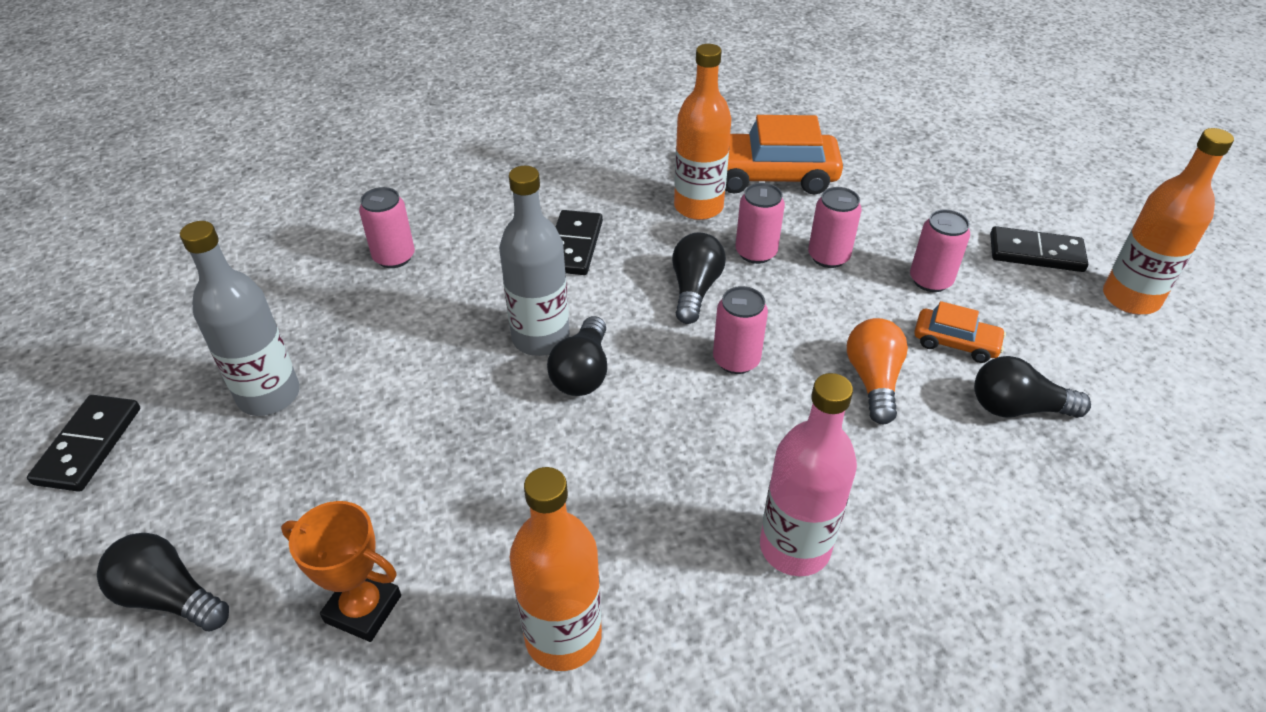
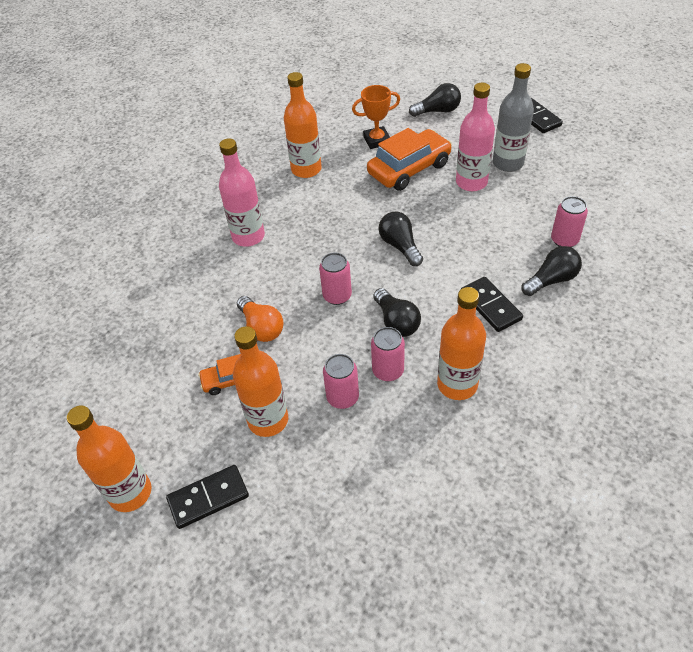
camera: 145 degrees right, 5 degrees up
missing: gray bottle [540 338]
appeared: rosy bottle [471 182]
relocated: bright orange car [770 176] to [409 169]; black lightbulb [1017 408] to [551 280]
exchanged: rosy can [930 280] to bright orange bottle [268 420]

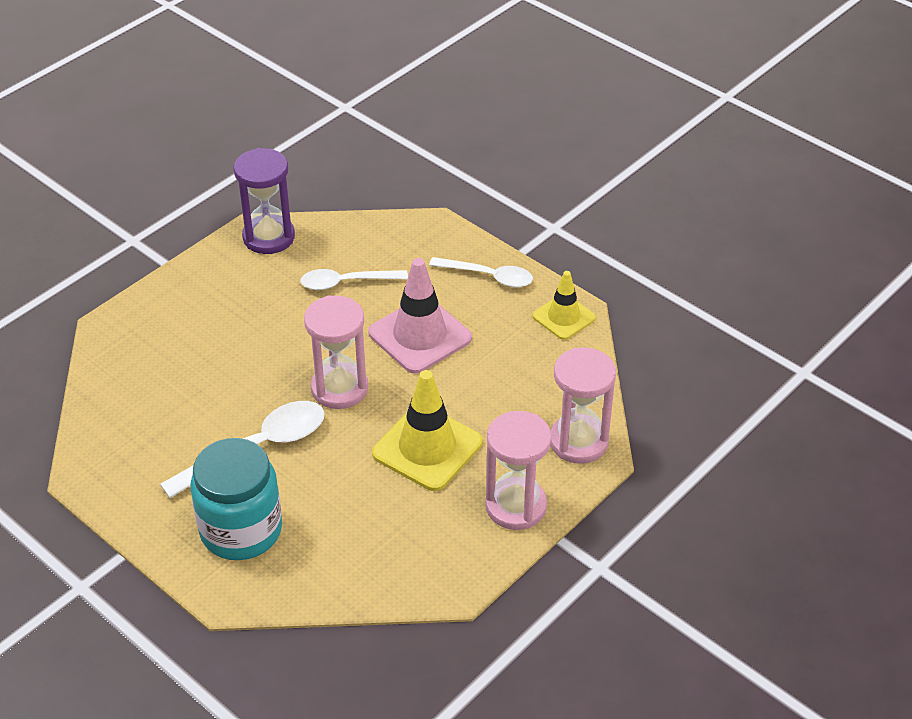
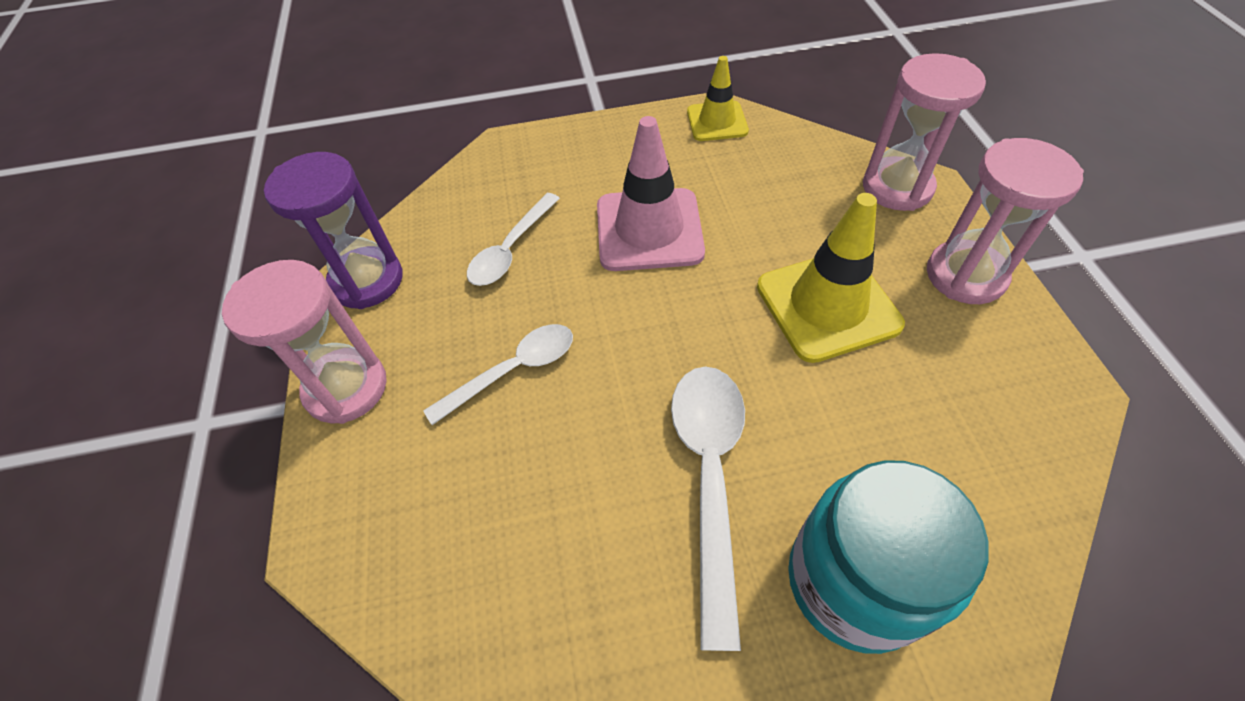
camera: 50 degrees left, 10 degrees up
relocated: rosy hourglass [339 388] to [346 388]; white teaspoon [489 276] to [514 370]

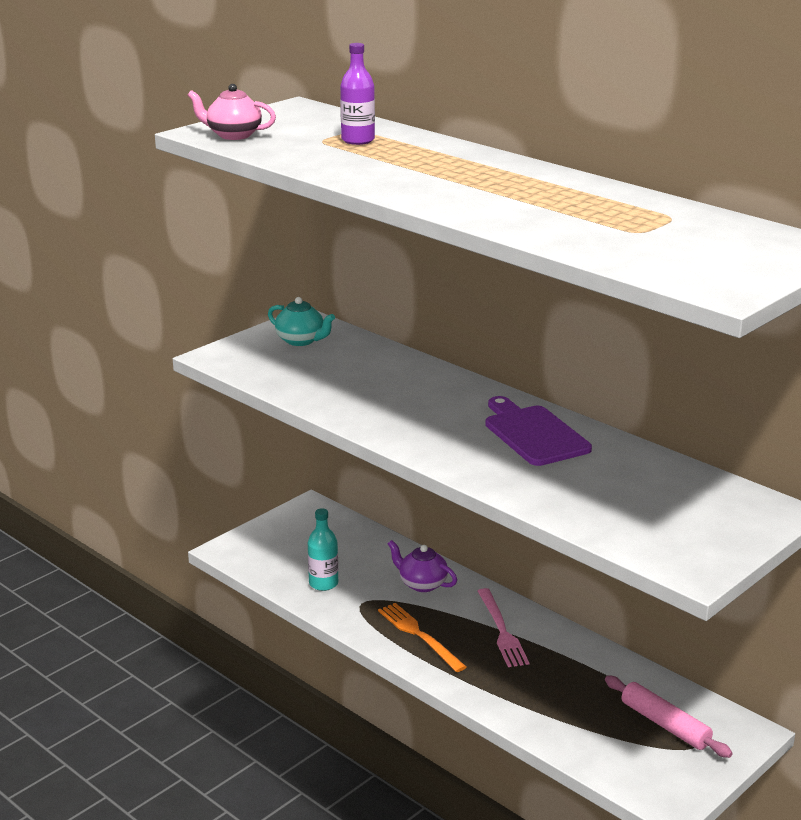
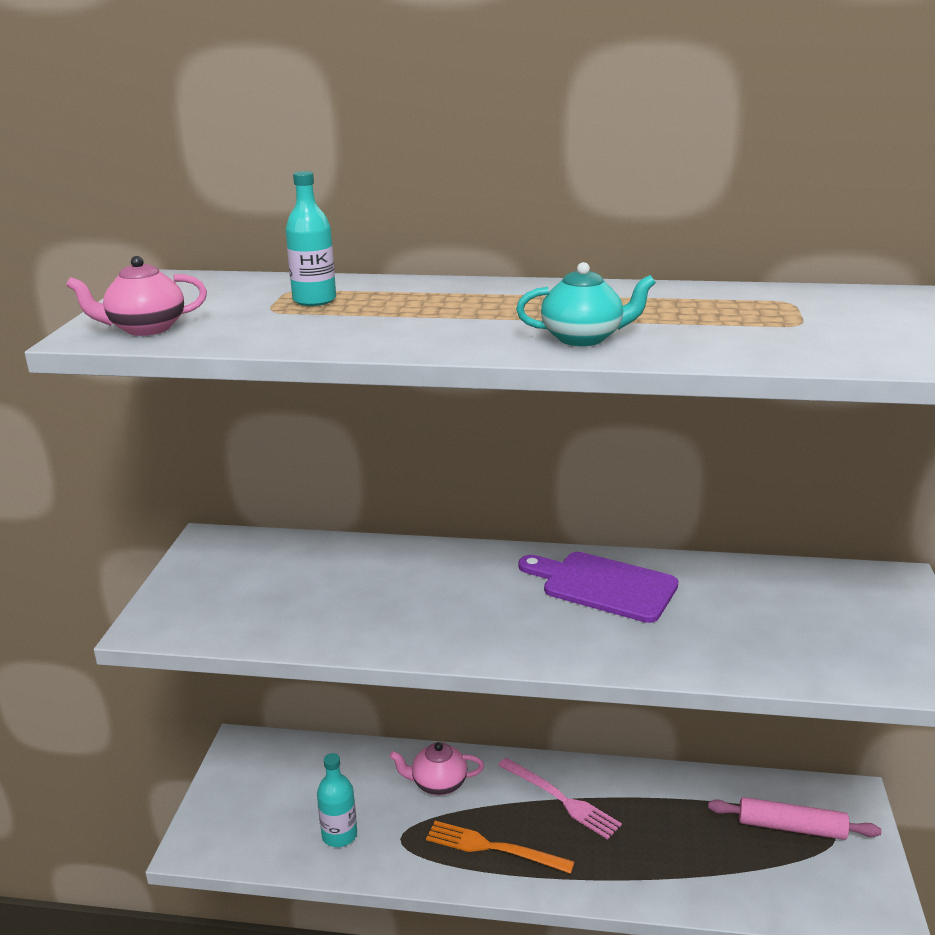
camera: 35 degrees left, 0 degrees up
relocated: turquoise tea pot [301 340] to [583 338]
colour: purple bottle [358 140] to turquoise bottle [314 300]; purple tea pot [422 584] to rosy tea pot [438 783]

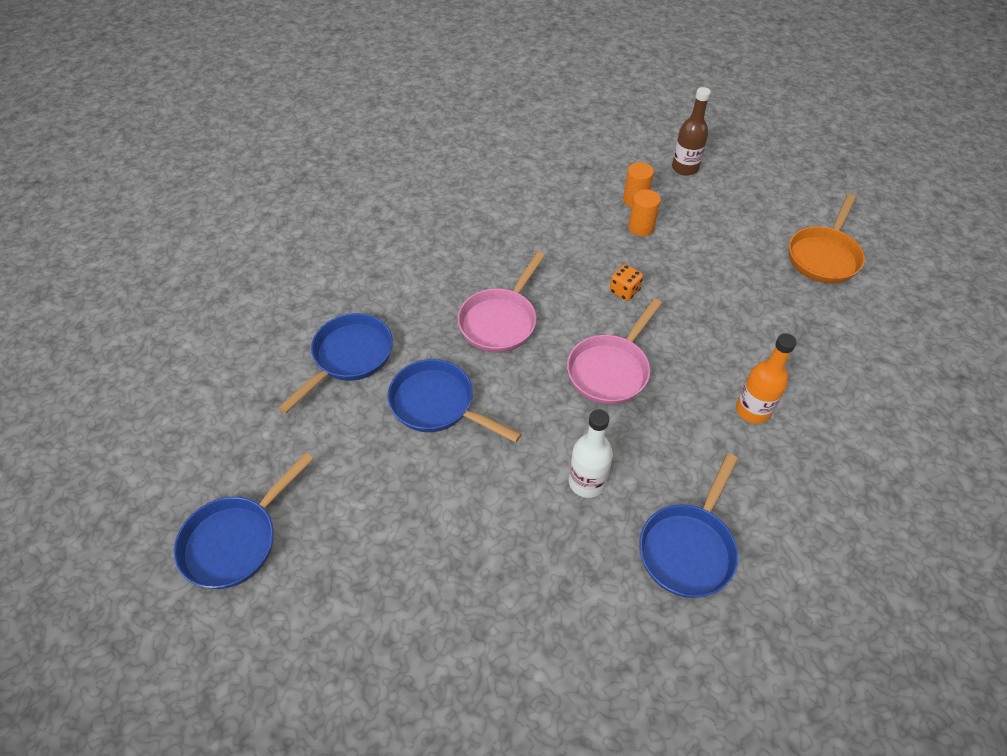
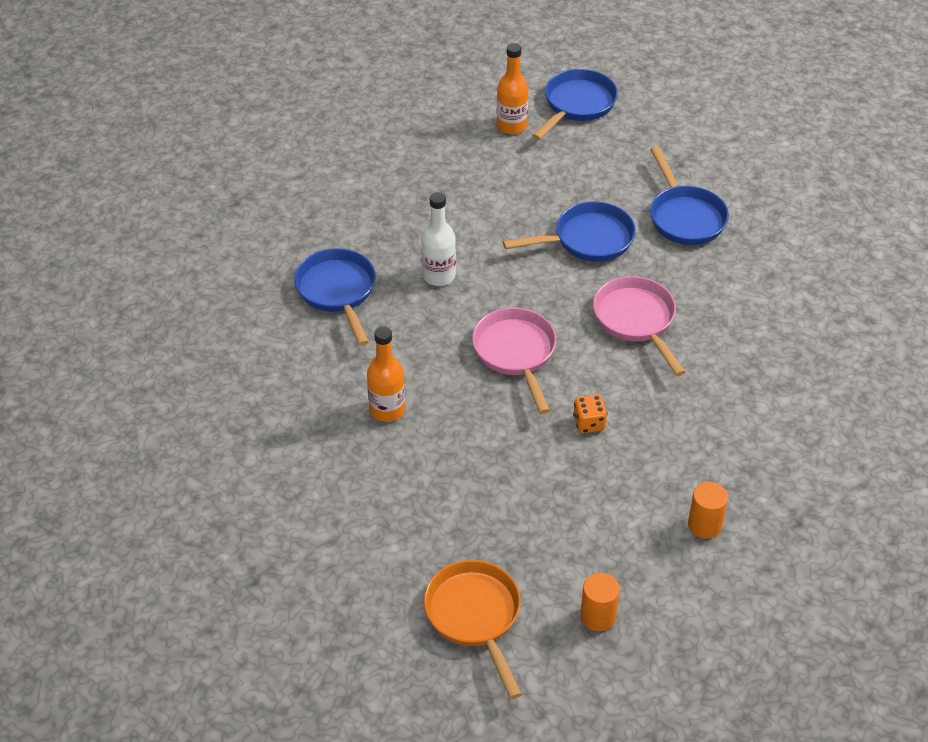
camera: 130 degrees right, 5 degrees down
missing: brown bottle [685 168]
appeared: bright orange bottle [511 126]
relocated: bright orange cylinder shape [641 228] to [598 616]
spun: cobalt skillet [236 540] = [577 105] 45 degrees clockwise

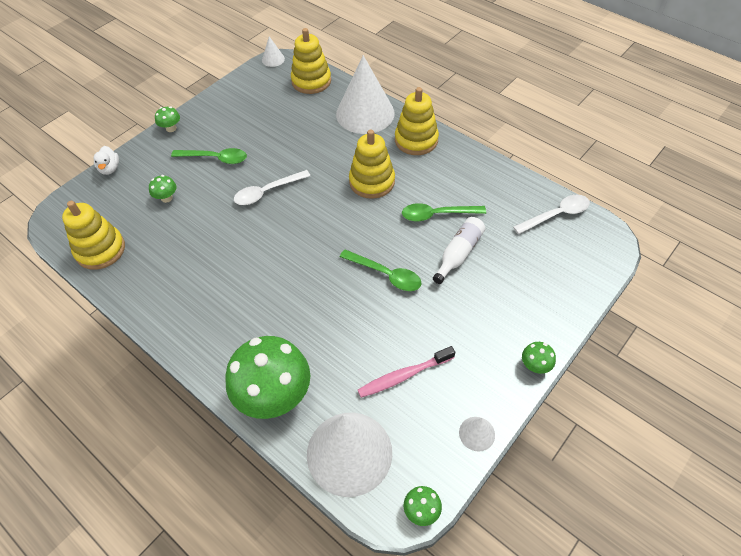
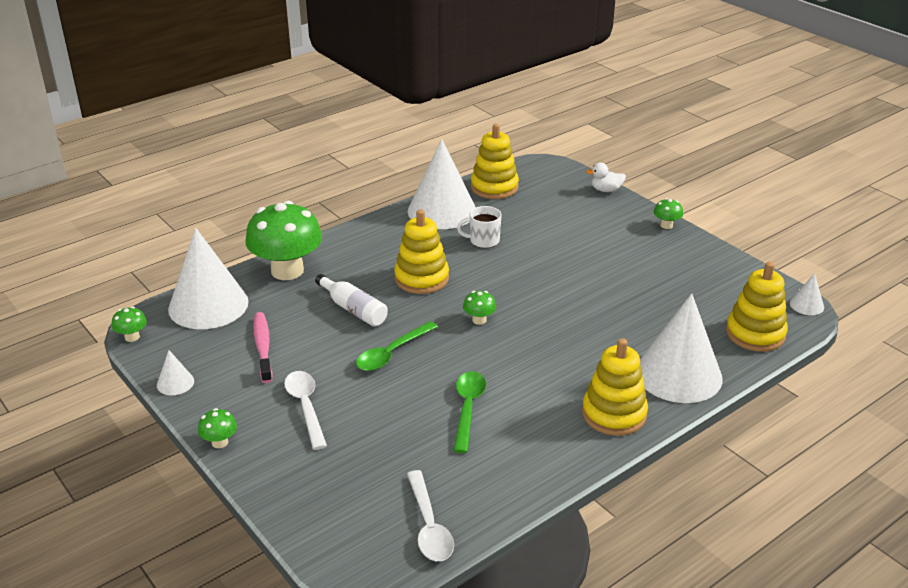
camera: 100 degrees right, 20 degrees down
missing: green teaspoon [216 158]
appeared: white cone [442 210]; white mug [483 241]
relocated: green toadstool [166 198] to [479 320]; white teaspoon [267 192] to [305 406]; bright yellow ring stacker [372 182] to [421 278]; white bottle [459 253] to [353 309]

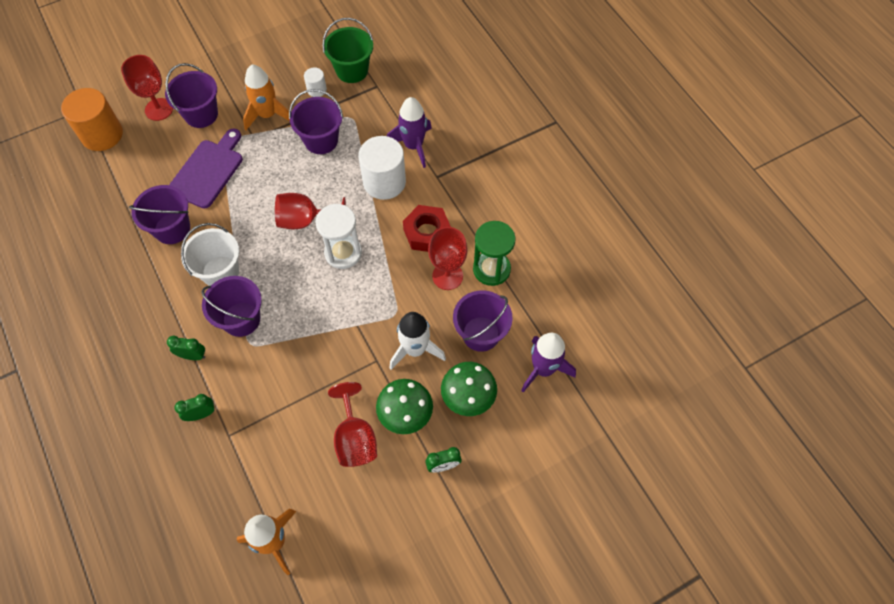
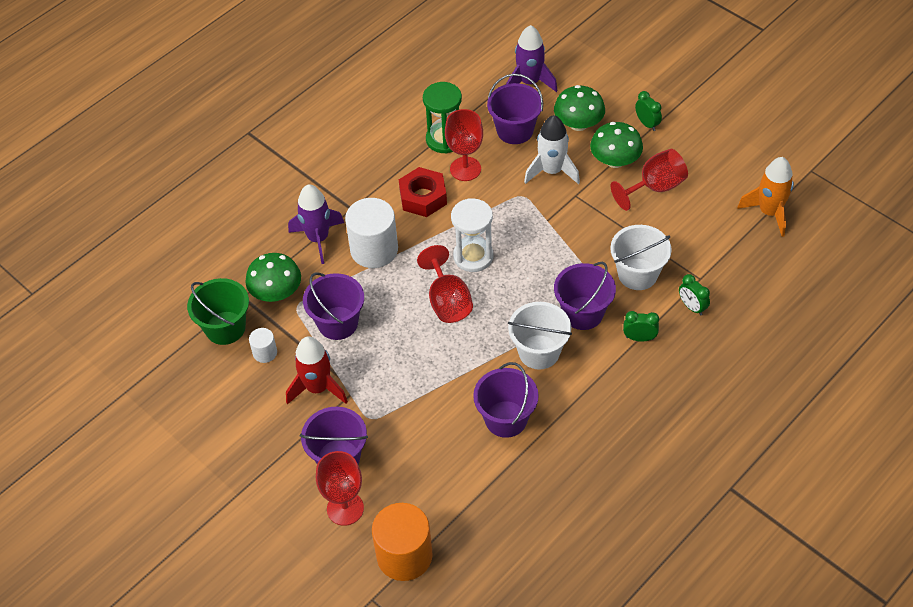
camera: 105 degrees left, 10 degrees down
missing: purple chopping board [208 171]
appeared: green toadstool [276 292]; white bucket [637 274]
colour: bright orange spaceship [268 115] to scarlet spaceship [317 388]
spun: green alarm clock [193 356] = [639 338] 105 degrees clockwise

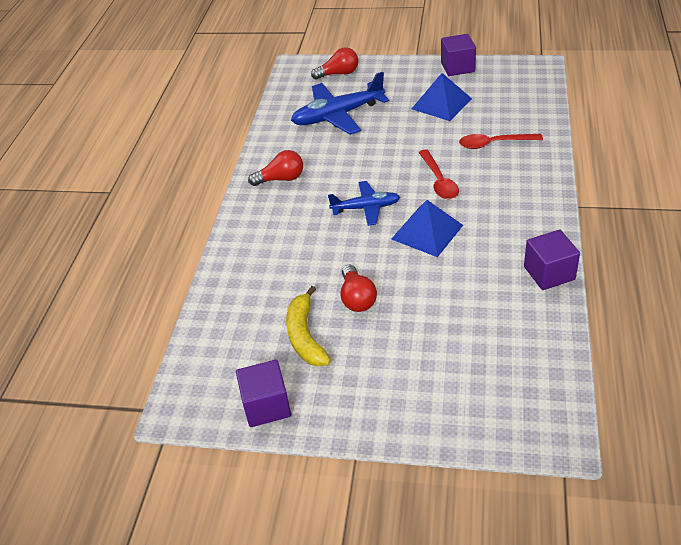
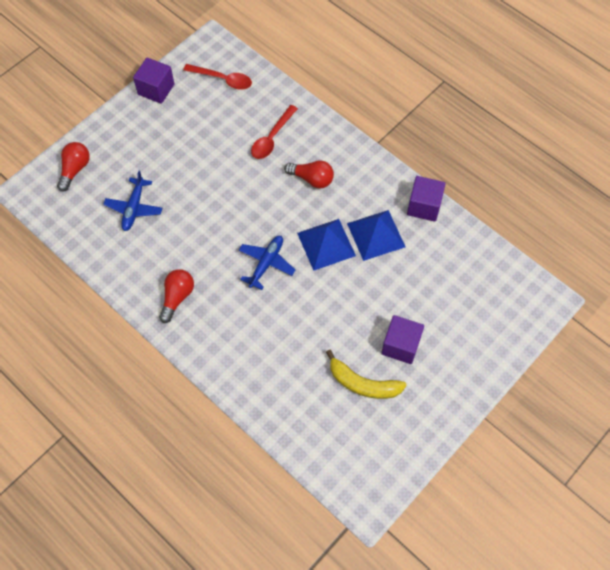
camera: 60 degrees left, 20 degrees up
relocated: purple cube [266 406] to [400 345]; scarlet lightbulb [357 298] to [312 179]; cobalt solid pyramid [441 103] to [376 235]; scarlet teaspoon [439 181] to [223 79]
size: cobalt aeroplane [337 116] = [134 208] x0.61

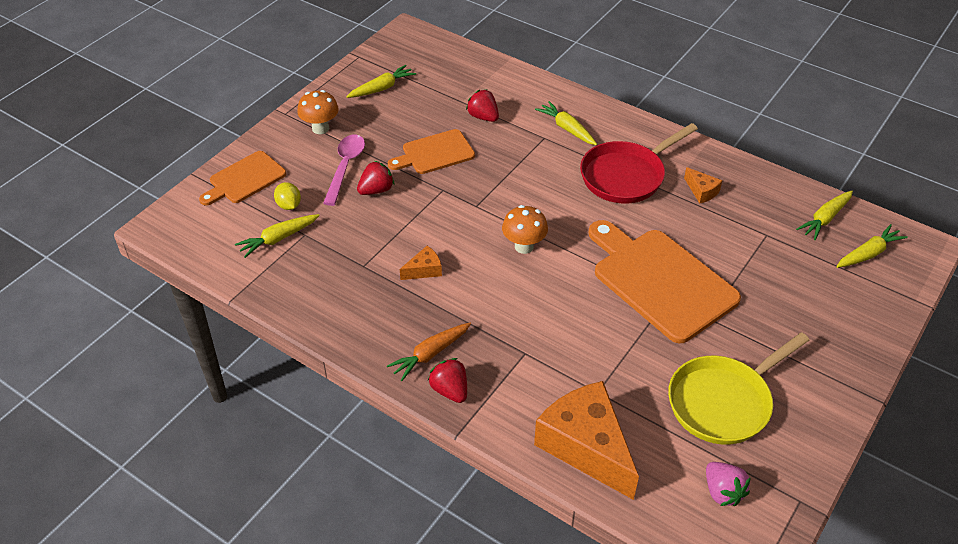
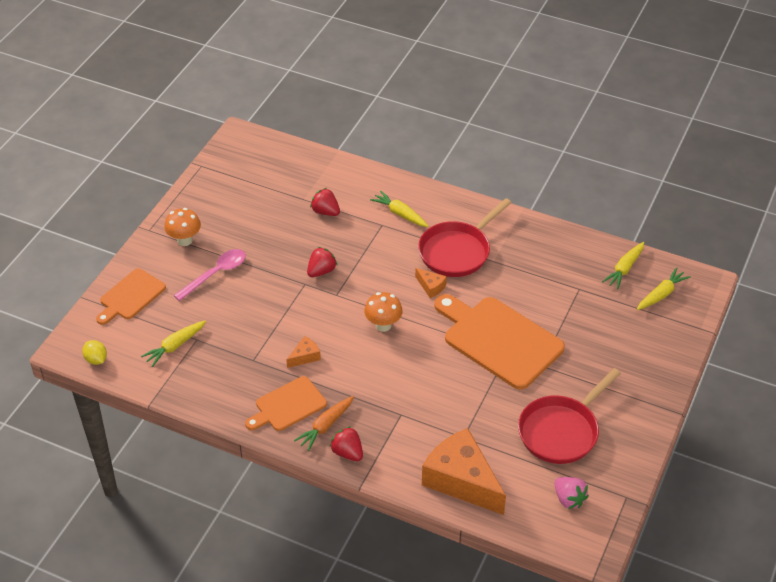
camera: 10 degrees left, 0 degrees up
missing: bright yellow carrot [382 88]
relocated: bright yellow toy lemon [289 205] to [96 359]; scarlet toy strawberry [376 190] to [321 271]; bright orange chopping board [435 153] to [288 405]; bright orange cheese wedge [701 191] to [431 287]
colour: bright yellow skillet [723 402] to scarlet skillet [561 431]
spun: rosy teaspoon [345 167] = [216 274] 45 degrees clockwise

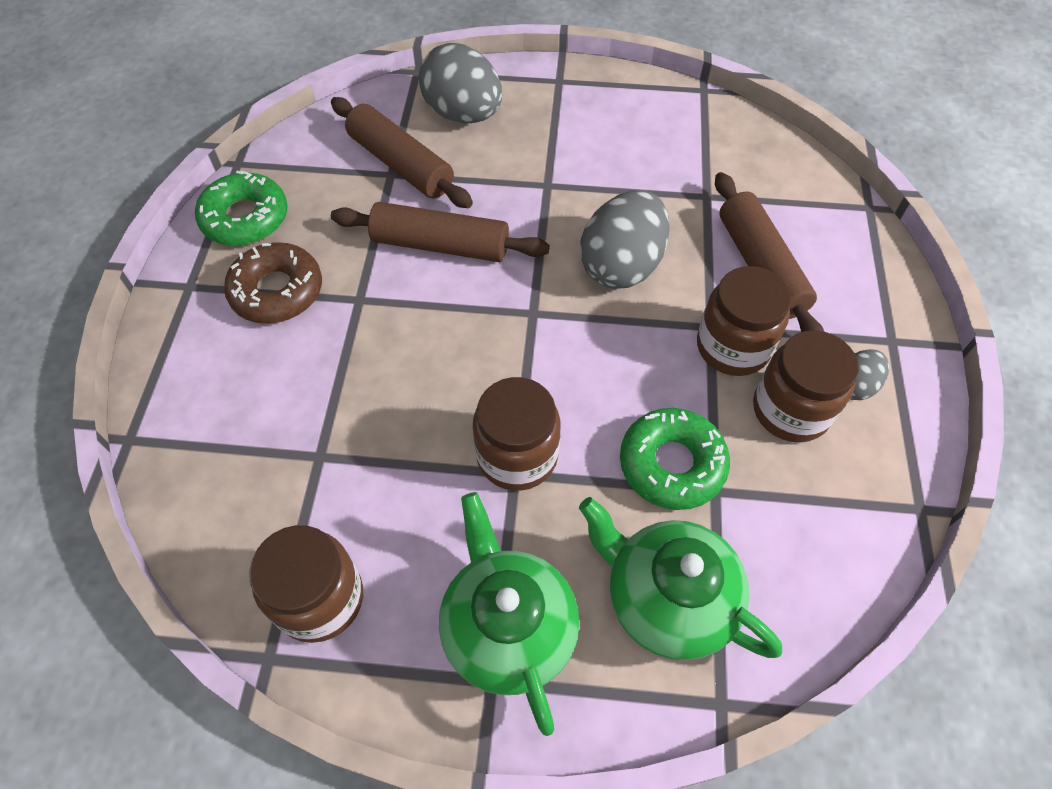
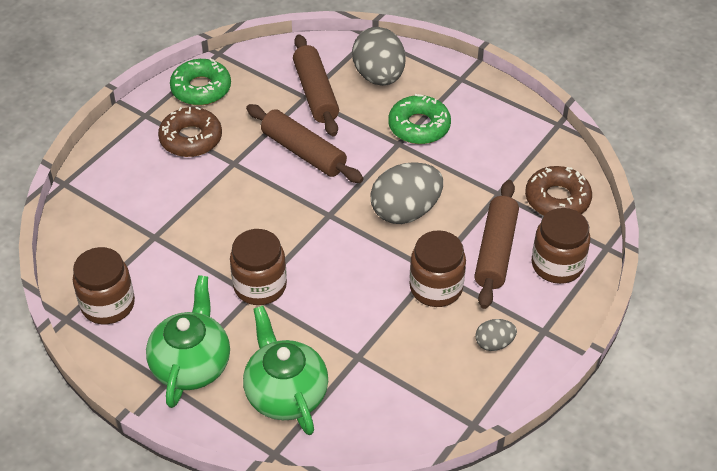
camera: 30 degrees right, 10 degrees down
appeared: brown glazed donut [557 199]
relocated: green glazed donut [672 464] to [419 126]; brown jam jar [790 410] to [557 265]

